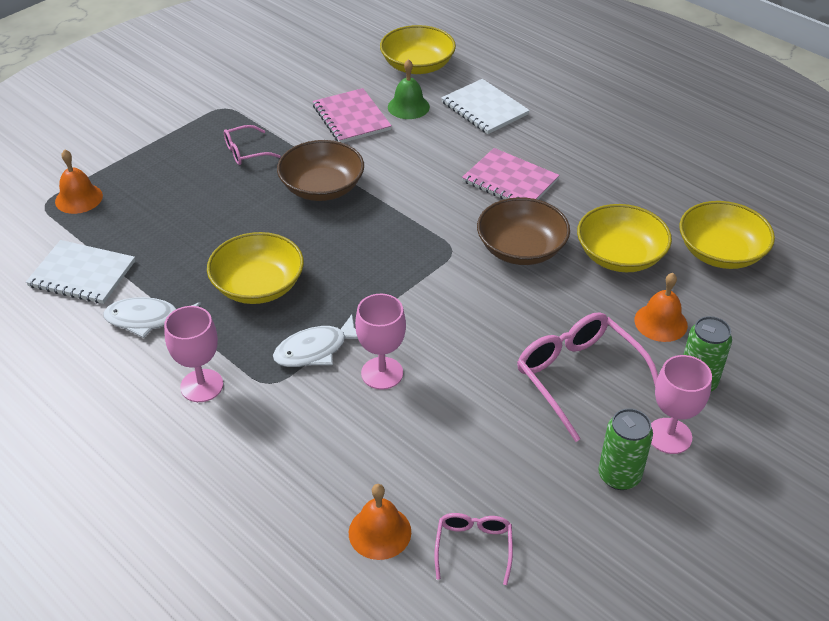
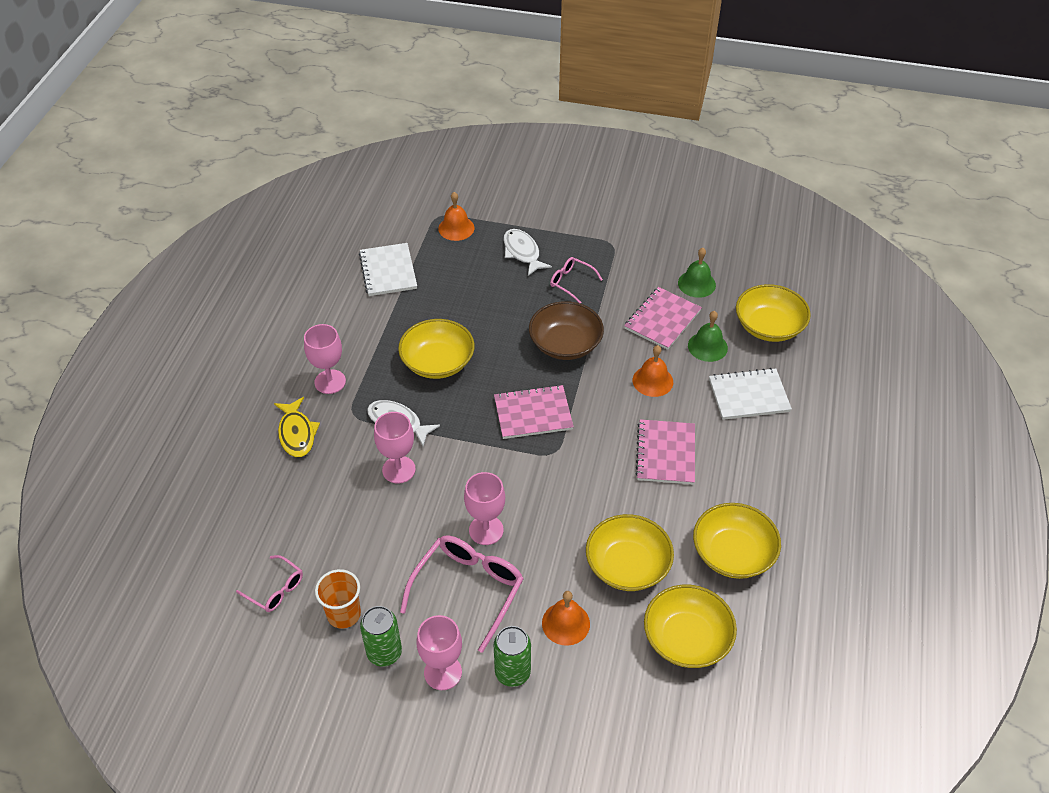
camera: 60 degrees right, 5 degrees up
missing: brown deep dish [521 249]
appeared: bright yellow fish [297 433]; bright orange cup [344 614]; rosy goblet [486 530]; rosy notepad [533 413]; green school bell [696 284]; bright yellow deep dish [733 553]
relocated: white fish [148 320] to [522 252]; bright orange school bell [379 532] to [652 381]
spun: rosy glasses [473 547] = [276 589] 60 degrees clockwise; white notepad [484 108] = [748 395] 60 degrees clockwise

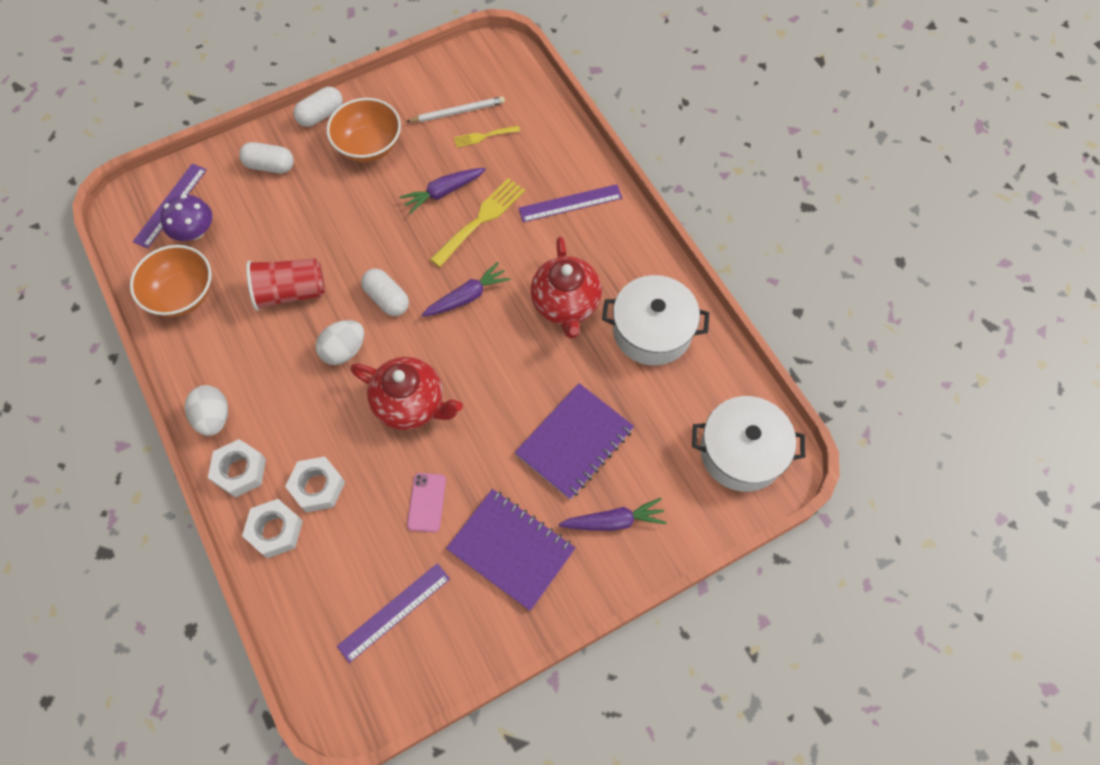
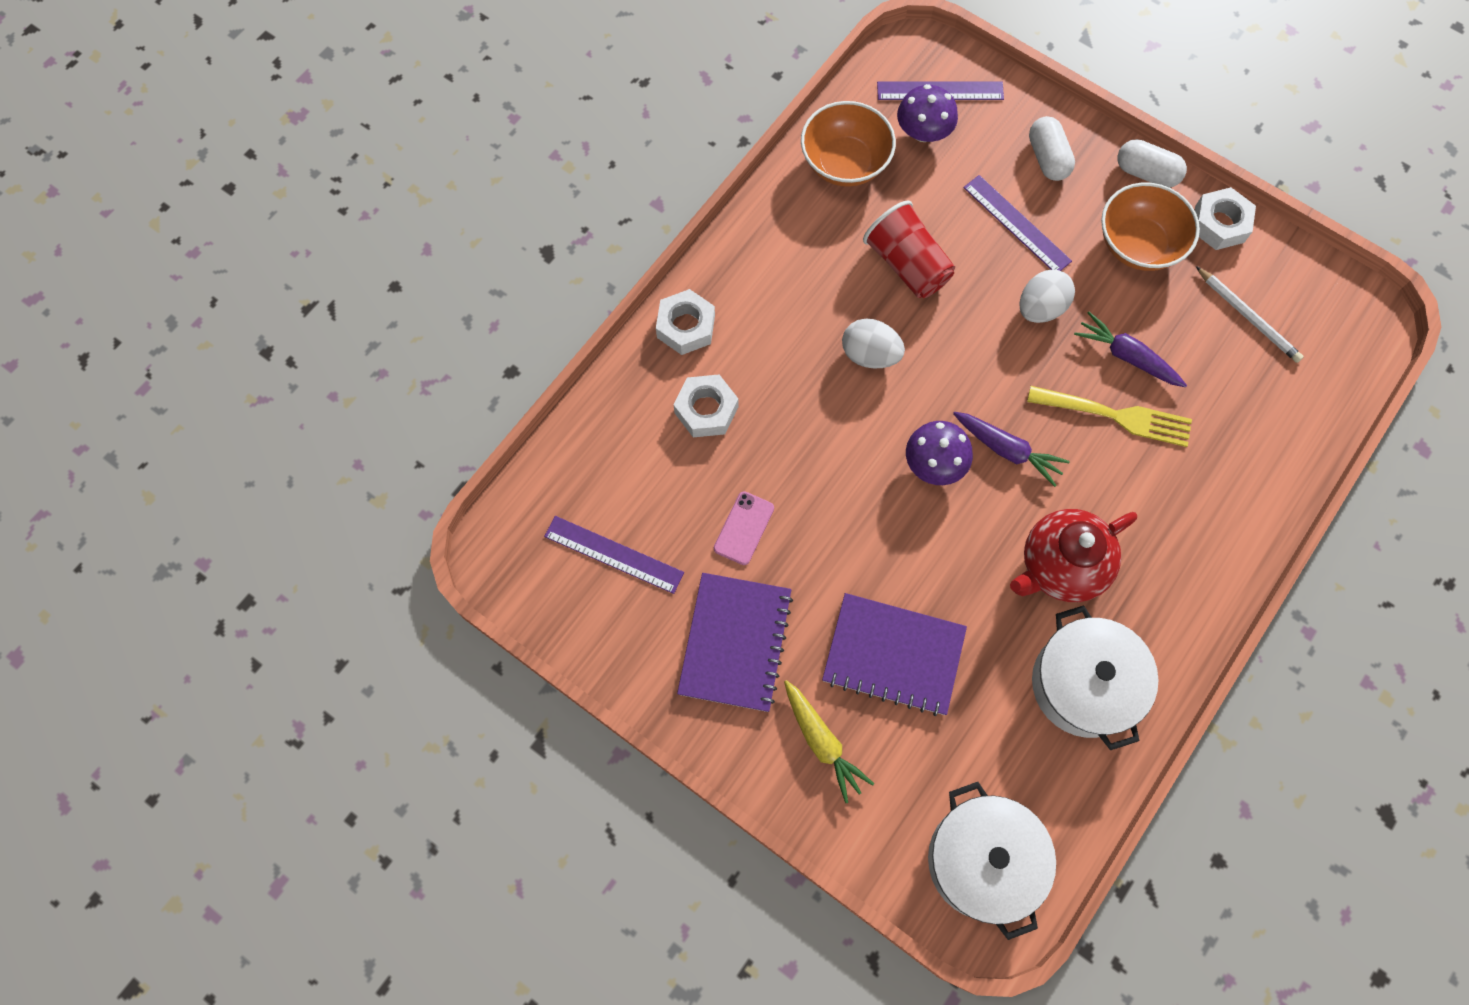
camera: 65 degrees right, 5 degrees up
missing: scarlet tea pot [411 404]; white pill [387 299]; bright yellow fork [483 136]
appeared: purple toadstool [934 464]
relocated: white toy egg [213 418] to [1040 308]; white nut [275 530] to [1219 224]; purple ruler [570 203] to [1017 224]
colour: purple carrot [613 521] to bright yellow carrot [822 742]
spun: rosy phone [426 502] = [744 528] 45 degrees counterclockwise

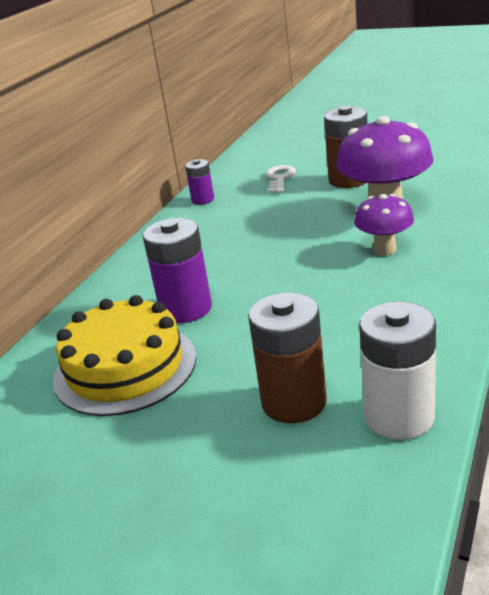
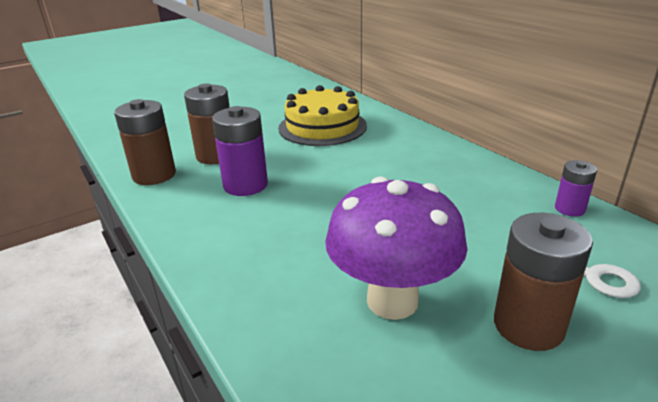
camera: 120 degrees right, 0 degrees up
missing: purple toadstool [384 250]
relocated: purple power cell [186 309] to [245 185]
colour: white power cell [399 417] to brown power cell [154 175]

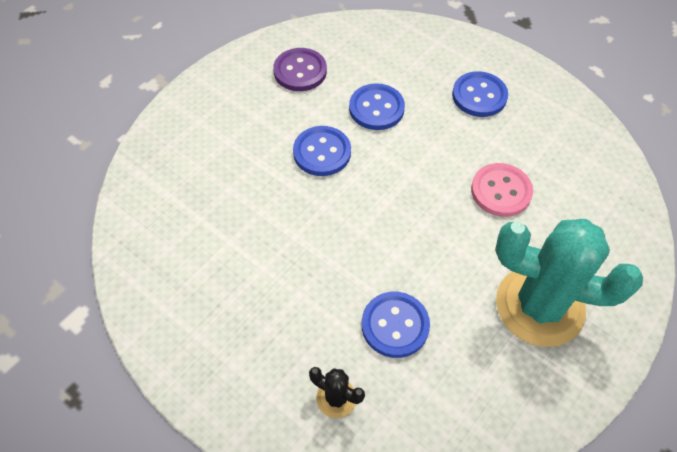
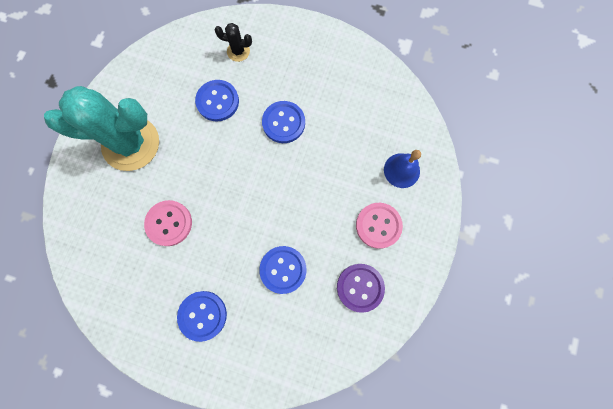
camera: 160 degrees right, 20 degrees up
appeared: rosy button [378 225]; cobalt school bell [401 170]
relocated: cobalt button [322 152] to [283 123]

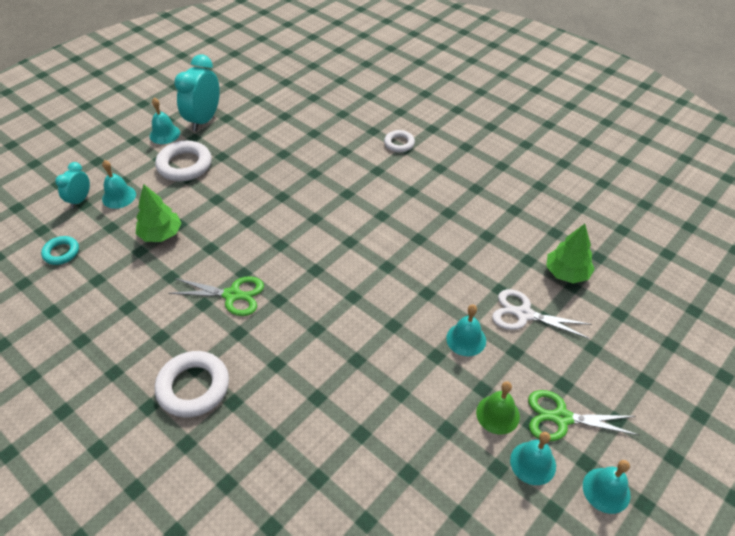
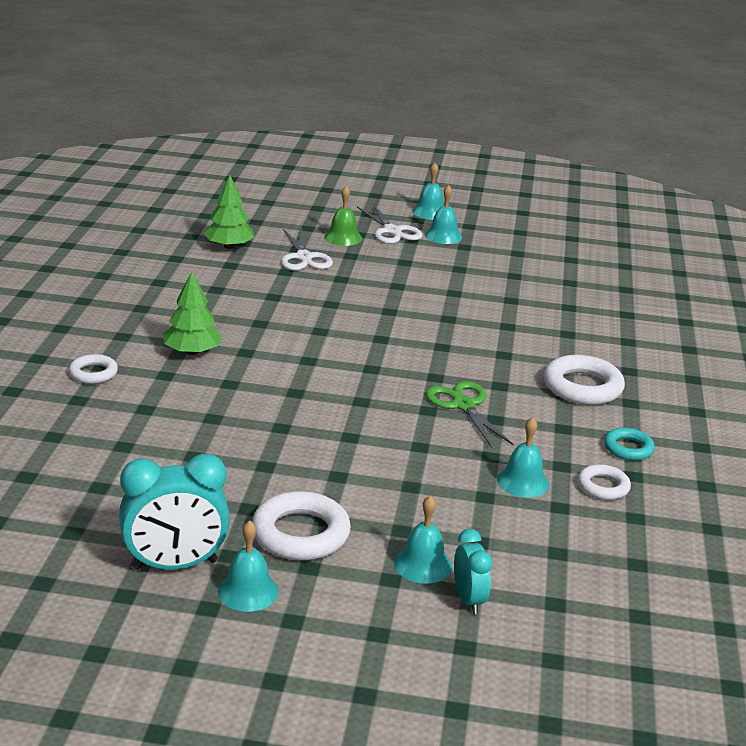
camera: 125 degrees left, 20 degrees down
appeared: white hoop [603 486]
relocated: turquoise hoop [61 253] to [628 448]; green toy tree [161 234] to [192 352]; turquoise school bell [466 339] to [523 482]; green school bell [497 414] to [343 237]
colour: green scissors [561 418] to white scissors [392 231]
spun: turquoise alarm clock [80 200] = [468 599] 90 degrees counterclockwise

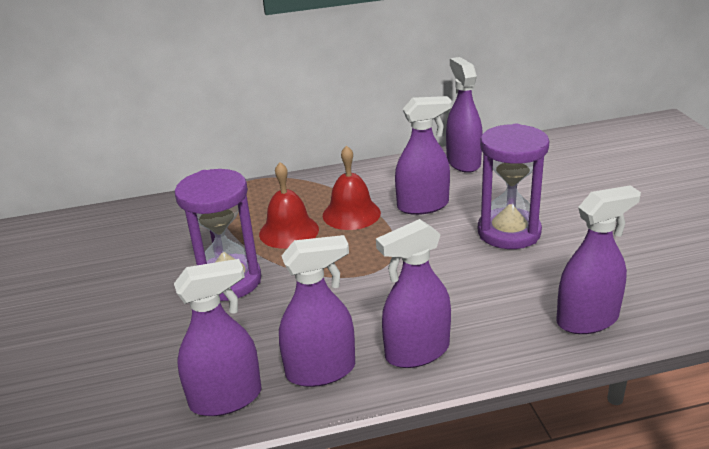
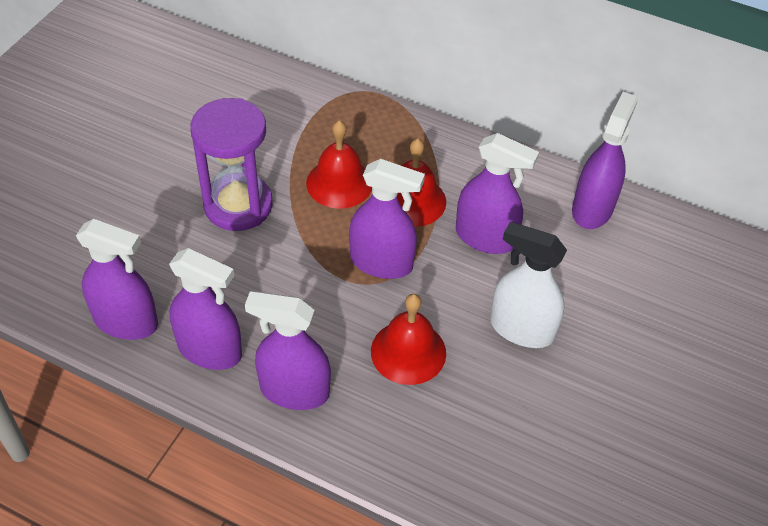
camera: 35 degrees right, 20 degrees up
appeared: scarlet school bell [408 352]
relocated: purple sprayer [587 319] to [381 262]
exchanged: purple hourglass [509 232] to white sprayer [521 329]

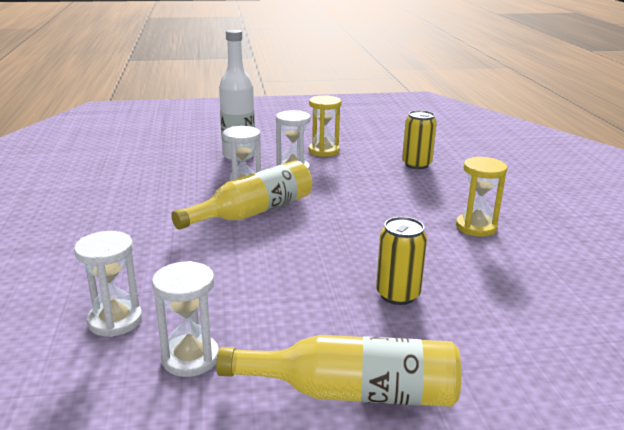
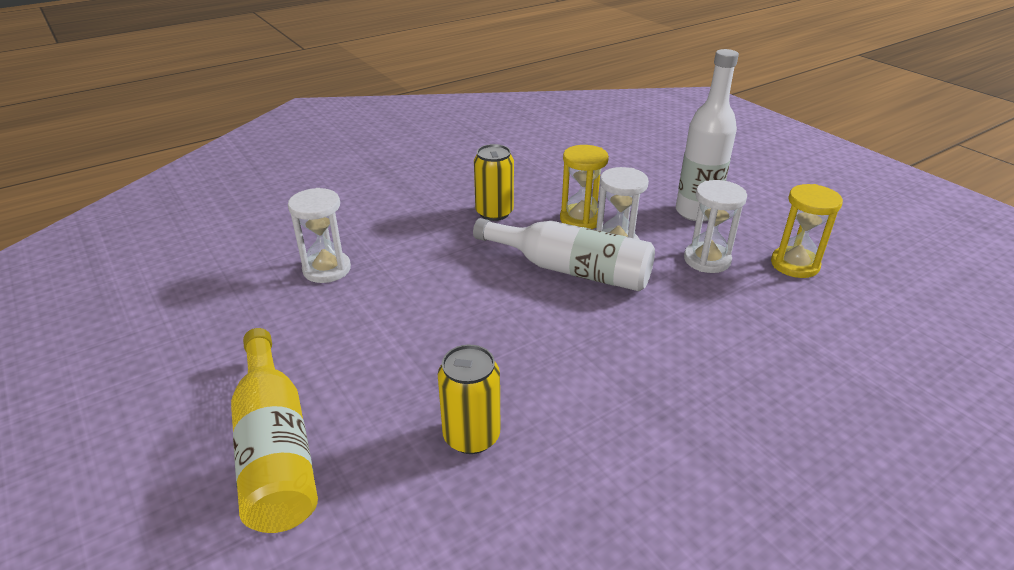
camera: 65 degrees right, 10 degrees up
missing: white hourglass [190 358]
relocated: bright yellow can [416 164] to [494 213]; bright yellow hourglass [476 227] to [581 219]
colour: bright yellow bottle [253 212] to white bottle [571 270]

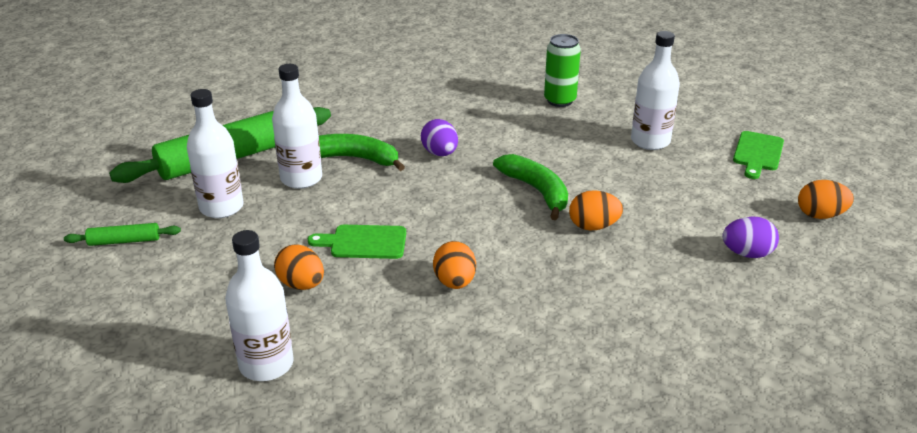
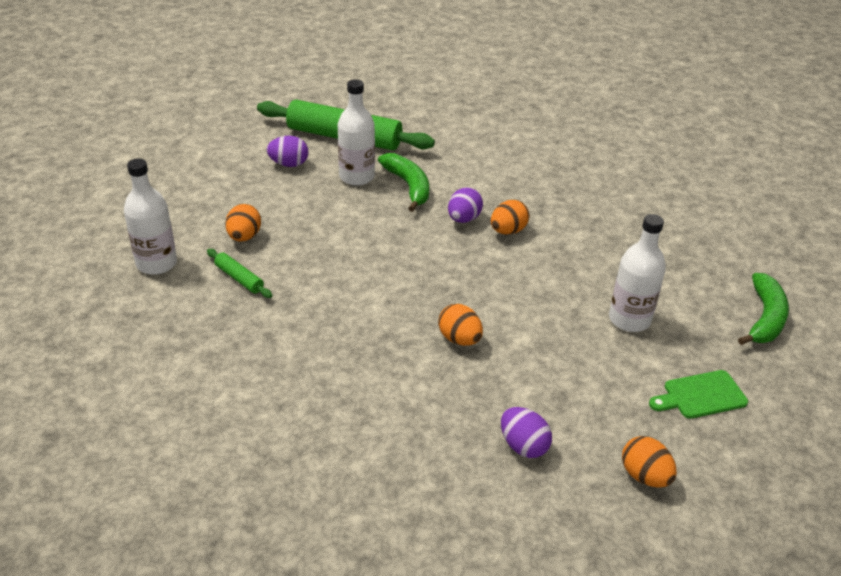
camera: 50 degrees right, 5 degrees up
missing: green chopping board [364 242]; green can [560 100]
relocated: green rolling pin [124 241] to [239 278]; bright orange toy egg [454 282] to [508 231]; green toy banana [537 191] to [765 319]
exchanged: white bottle [221 207] to purple toy egg [289 164]

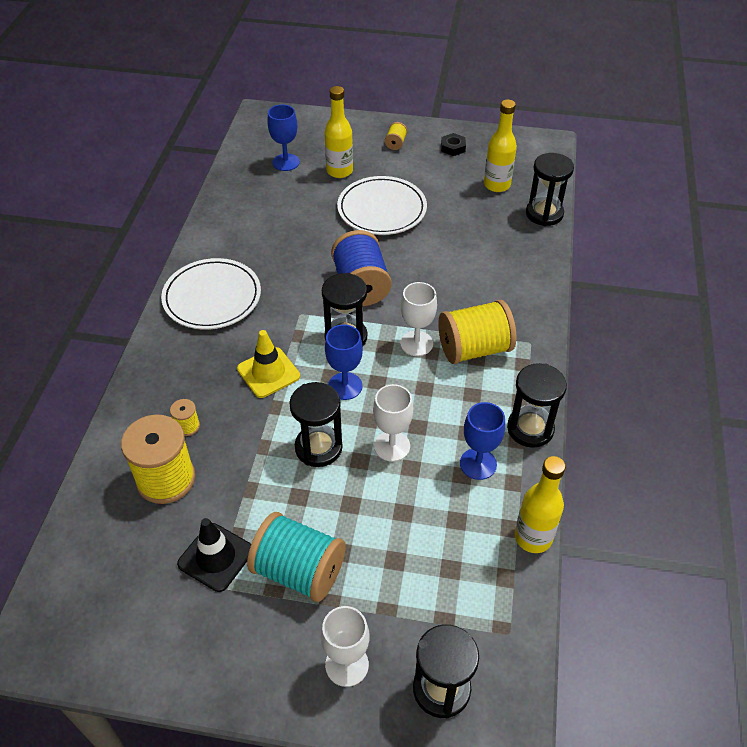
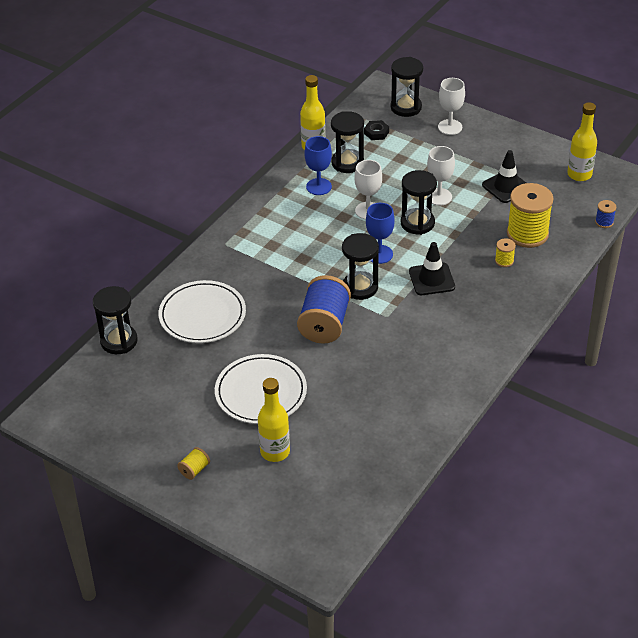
camera: 155 degrees left, 5 degrees down
missing: turquoise reel of thread [298 571]; cobalt goblet [286 162]; bright yellow reel of thread [474 349]
appeared: cobalt reel of thread [604 222]
relocated: white plate [212 297] to [202 315]; white goblet [416 343] to [439 197]; black nut [453 147] to [376 133]; bright yellow bottle [497 185] to [579 174]; black hourglass [530 429] to [347 163]
colour: bright yellow safety cone [268 372] to black safety cone [431 279]

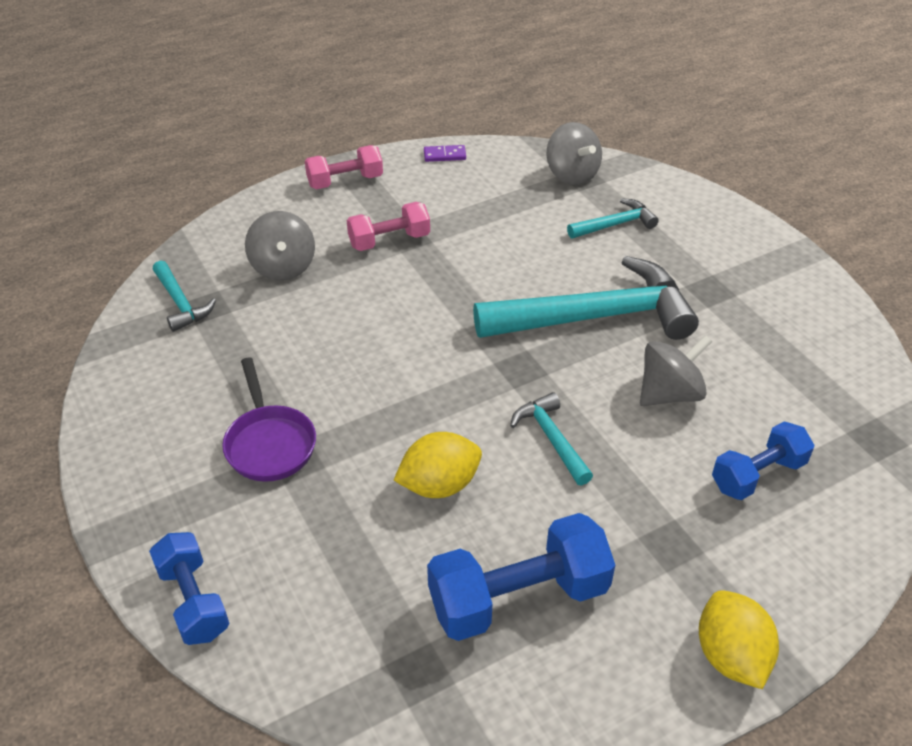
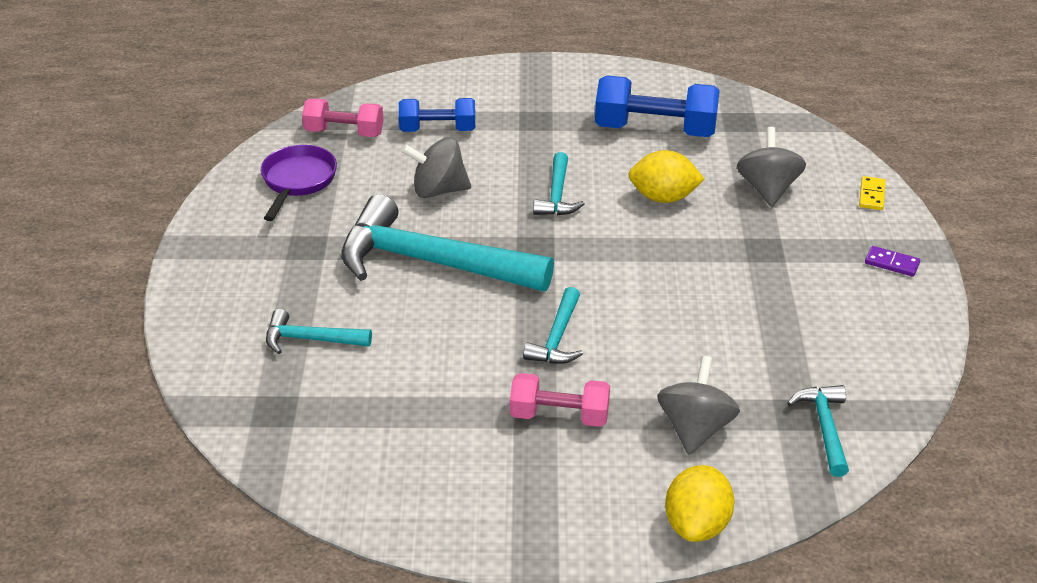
camera: 150 degrees left, 5 degrees down
appeared: turquoise carpenter's hammer [557 338]
relocated: purple skillet [269 443] to [297 181]; rosy dumbbell [345 181] to [344 132]; purple domino piece [444 155] to [891 263]; gray whirligig [572 175] to [768 189]; bright yellow toy lemon [730 656] to [697 524]
exchanged: cobalt dumbbell [193 600] to bright yellow domino piece [872 195]

